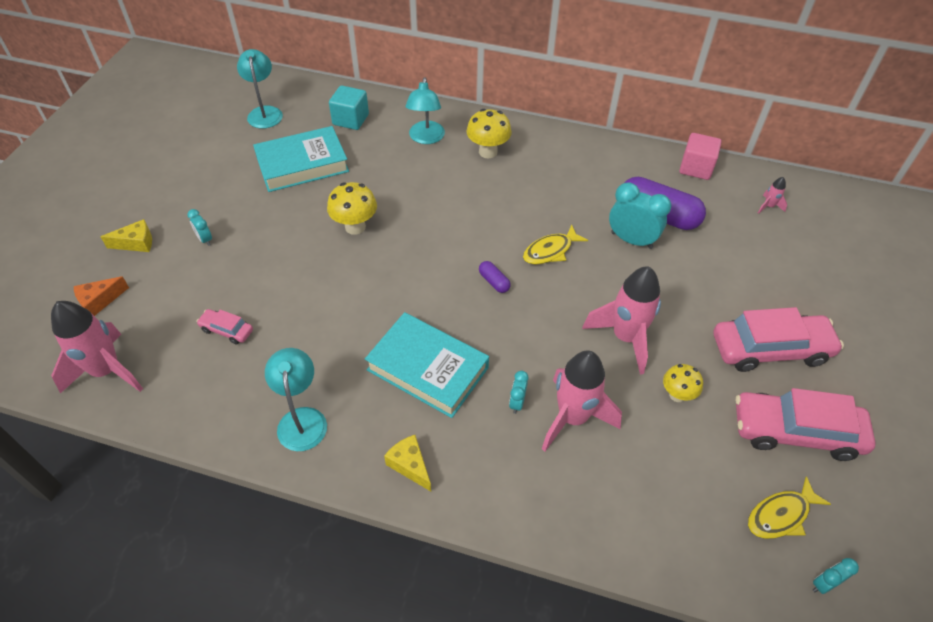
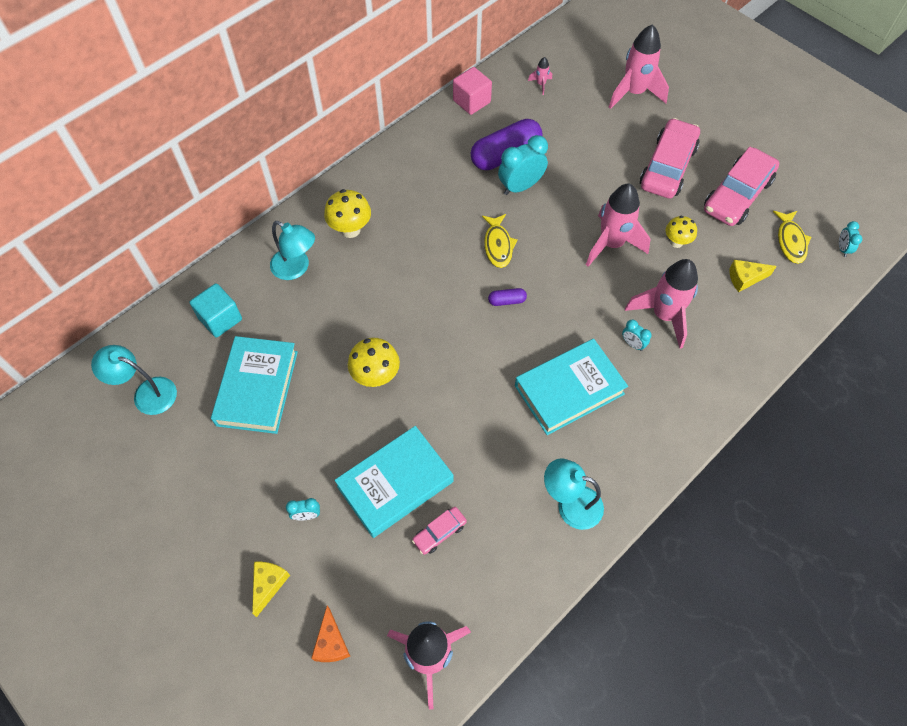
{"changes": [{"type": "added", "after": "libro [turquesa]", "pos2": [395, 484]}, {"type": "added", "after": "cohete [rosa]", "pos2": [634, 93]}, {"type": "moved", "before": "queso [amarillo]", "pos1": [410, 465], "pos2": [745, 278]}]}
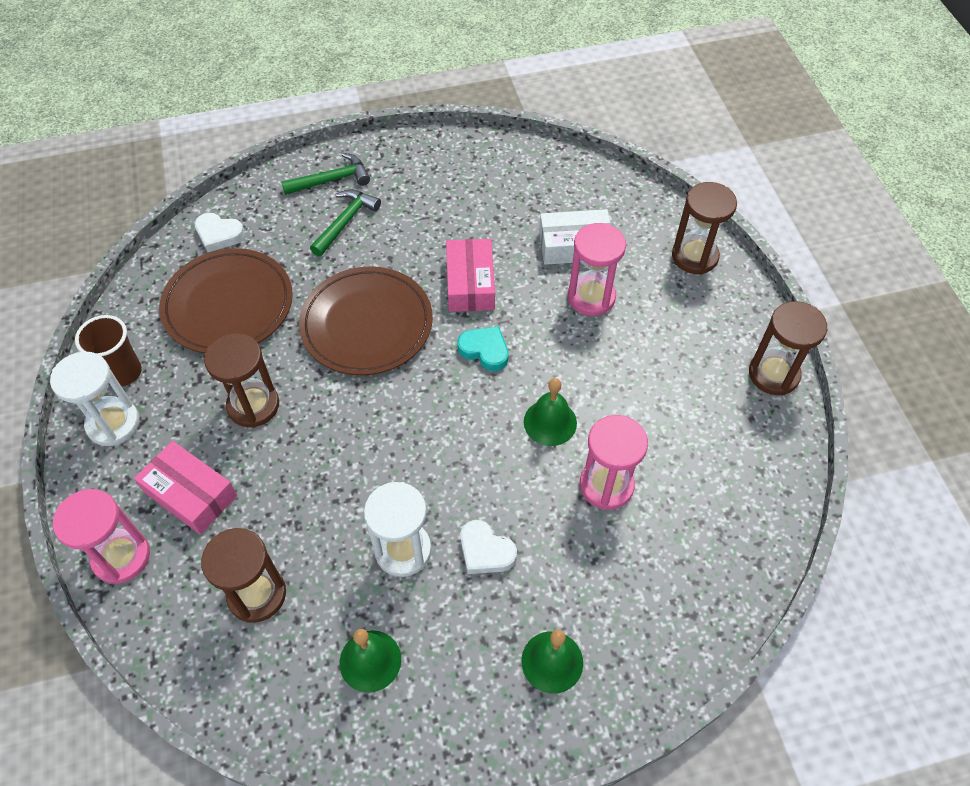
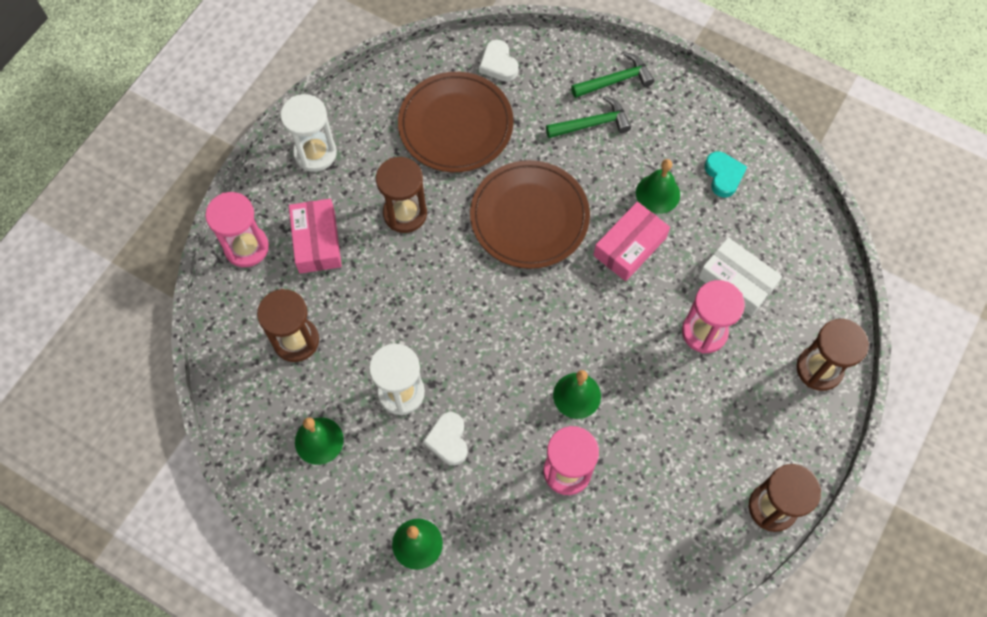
{"changes": [{"type": "turned", "before": "martillo [verde]", "pos1": [331, 180], "pos2": [615, 80], "turn": -45}, {"type": "added", "after": "campana [verde]", "pos2": [658, 193]}, {"type": "moved", "before": "corazón [turquesa]", "pos1": [485, 350], "pos2": [723, 176]}, {"type": "removed", "before": "vaso [marrón]", "pos1": [124, 372]}]}
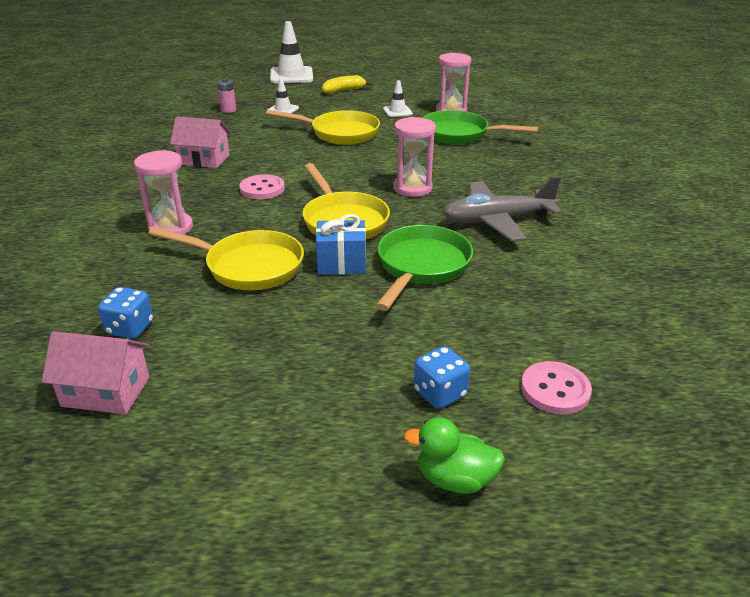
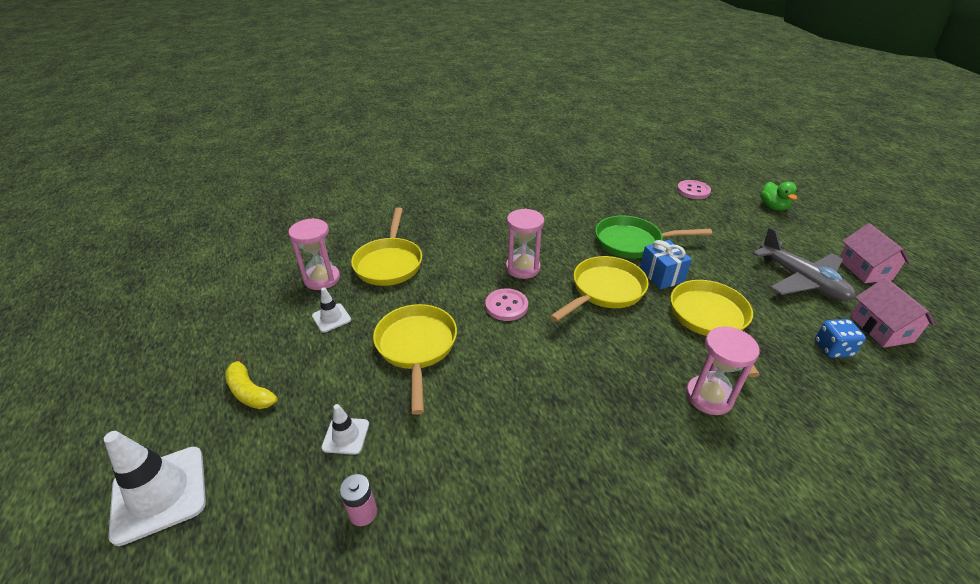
{"changes": [{"type": "recoloured", "before": "sartén [verde]", "after": "sartén [amarillo]", "pos1": [459, 134], "pos2": [389, 263]}, {"type": "moved", "before": "botón [rosa]", "pos1": [262, 189], "pos2": [506, 306]}, {"type": "moved", "before": "avión [gris]", "pos1": [497, 220], "pos2": [801, 280]}, {"type": "moved", "before": "casa [rosa]", "pos1": [204, 159], "pos2": [864, 269]}, {"type": "removed", "before": "dado [azul]", "pos1": [440, 393]}]}
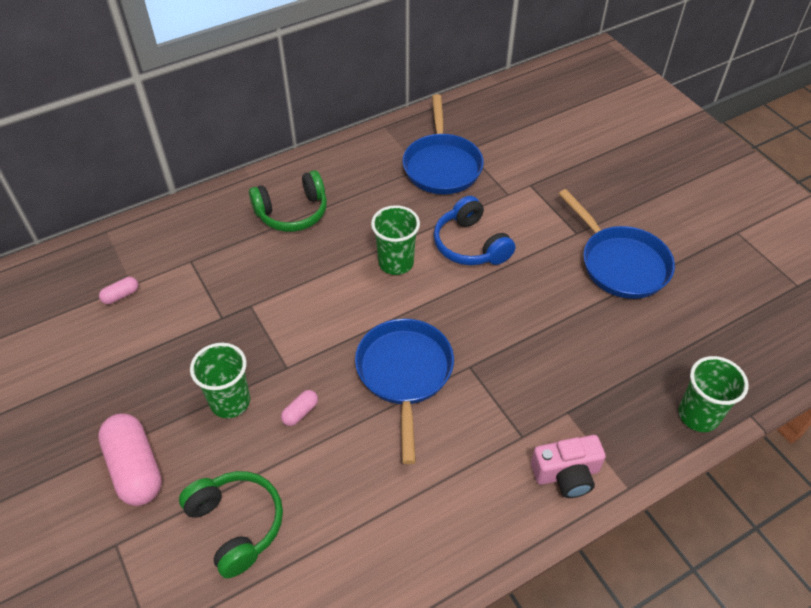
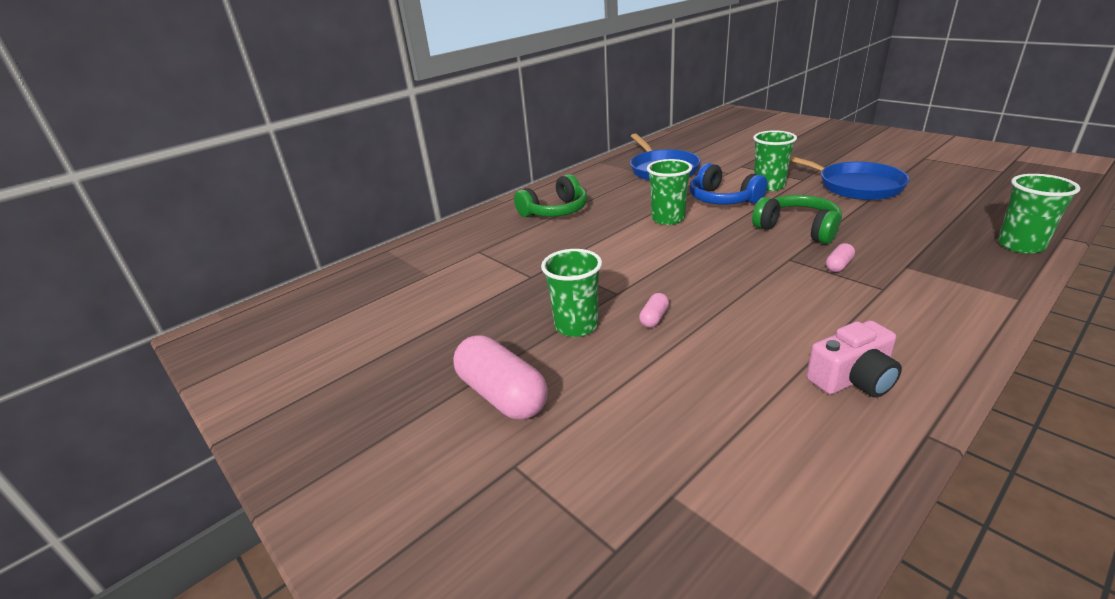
{"changes": [{"type": "moved", "before": "auriculares [verde]", "pos1": [236, 525], "pos2": [798, 229]}, {"type": "added", "after": "vaso [verde]", "pos2": [768, 186]}, {"type": "moved", "before": "cámara [rosa]", "pos1": [566, 474], "pos2": [852, 379]}, {"type": "moved", "before": "cápsula [rosa]", "pos1": [121, 295], "pos2": [838, 265]}, {"type": "removed", "before": "sartén [azul]", "pos1": [404, 374]}]}
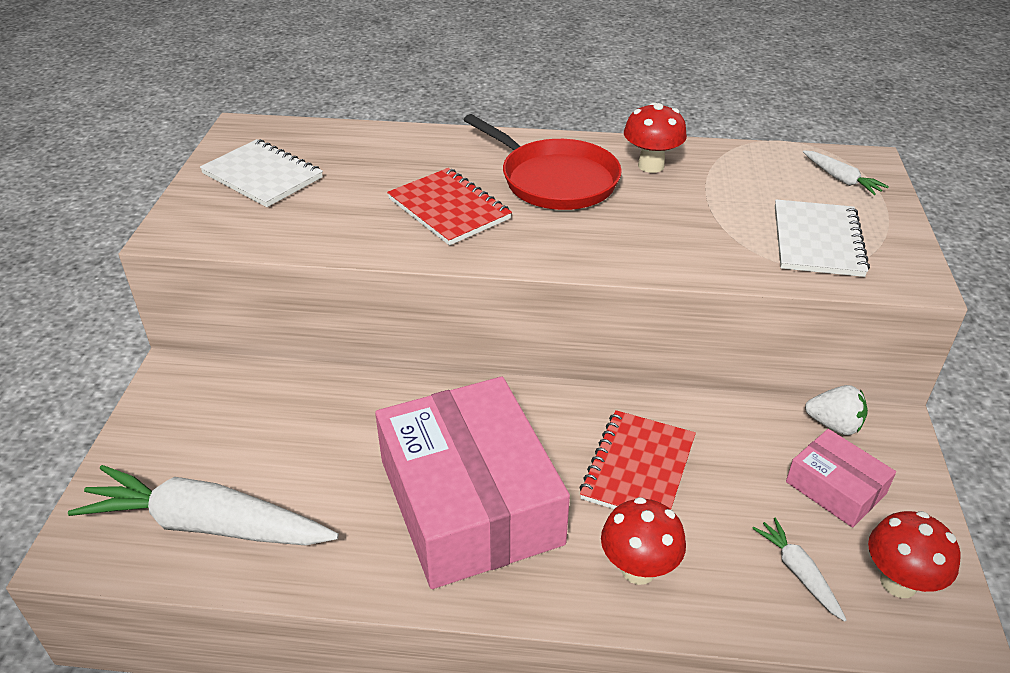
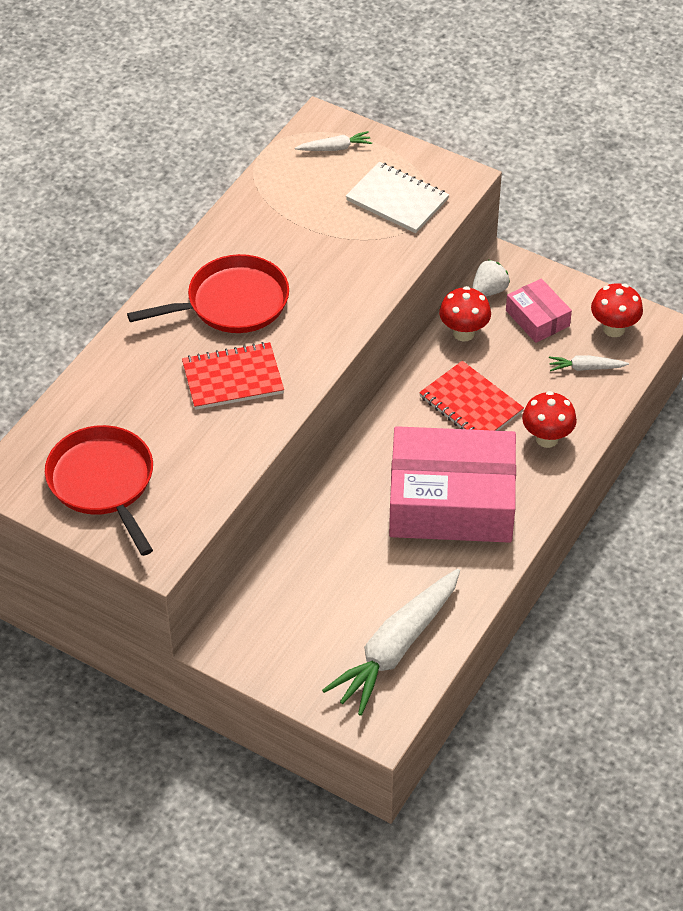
{"changes": [{"type": "replaced", "before": "cuaderno [blanco]", "after": "sartén [rojo]", "pos1": [262, 176], "pos2": [103, 482]}, {"type": "moved", "before": "seta [rojo]", "pos1": [651, 166], "pos2": [463, 333]}, {"type": "turned", "before": "caja [rosa]", "pos1": [835, 488], "pos2": [537, 318], "turn": 75}]}
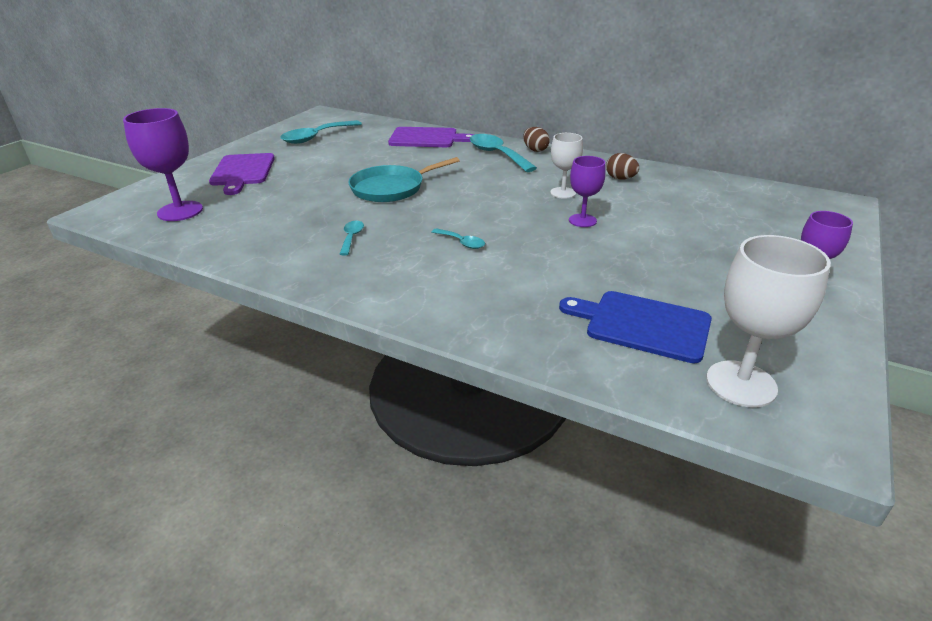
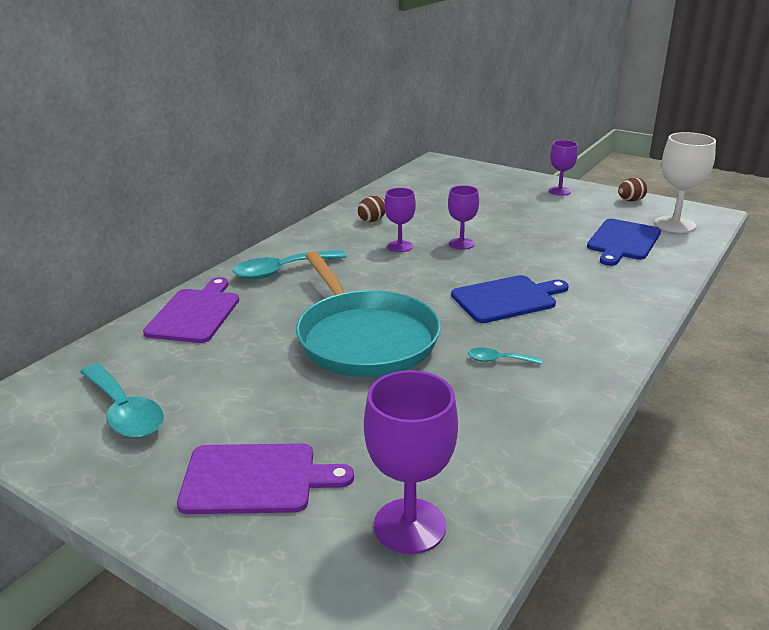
{"changes": [{"type": "resized", "before": "sartén [turquesa]", "pos1": [391, 188], "pos2": [364, 338], "scale": 1.51}, {"type": "recoloured", "before": "copa [blanco]", "after": "copa [morado]", "pos1": [563, 193], "pos2": [400, 246]}, {"type": "replaced", "before": "cuchara [turquesa]", "after": "tabla de cortar [azul]", "pos1": [462, 242], "pos2": [506, 299]}, {"type": "moved", "before": "huevo [marrón]", "pos1": [535, 150], "pos2": [630, 201]}]}
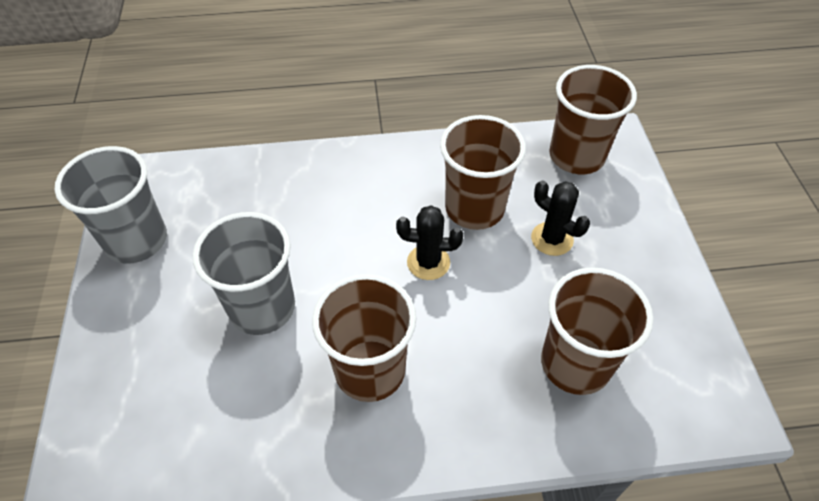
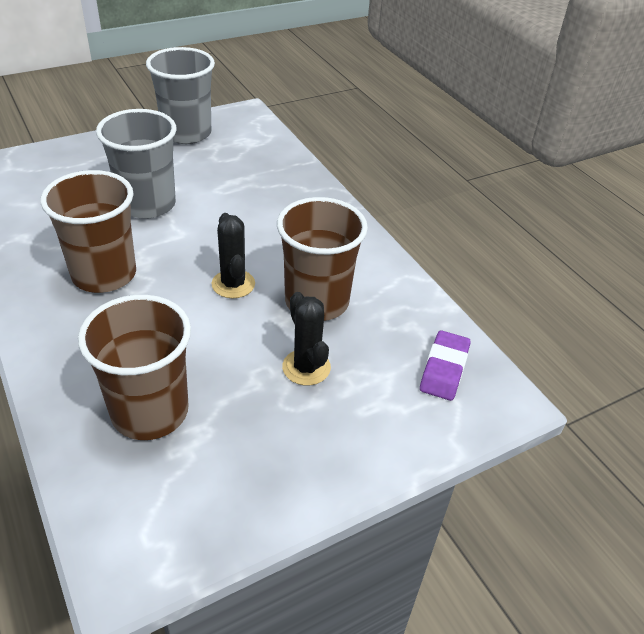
{"changes": [{"type": "turned", "before": "cactus [negro]", "pos1": [552, 239], "pos2": [306, 367], "turn": -45}, {"type": "replaced", "before": "vaso [marrón]", "after": "goma de borrar [morado]", "pos1": [576, 156], "pos2": [444, 369]}]}
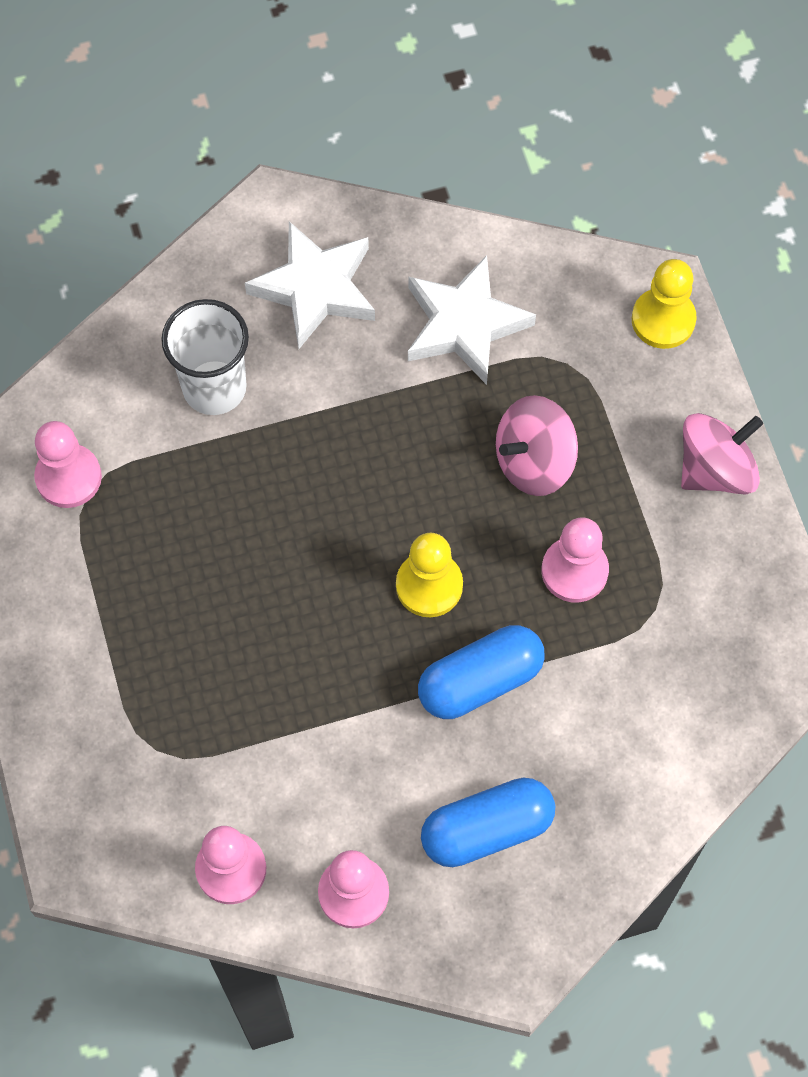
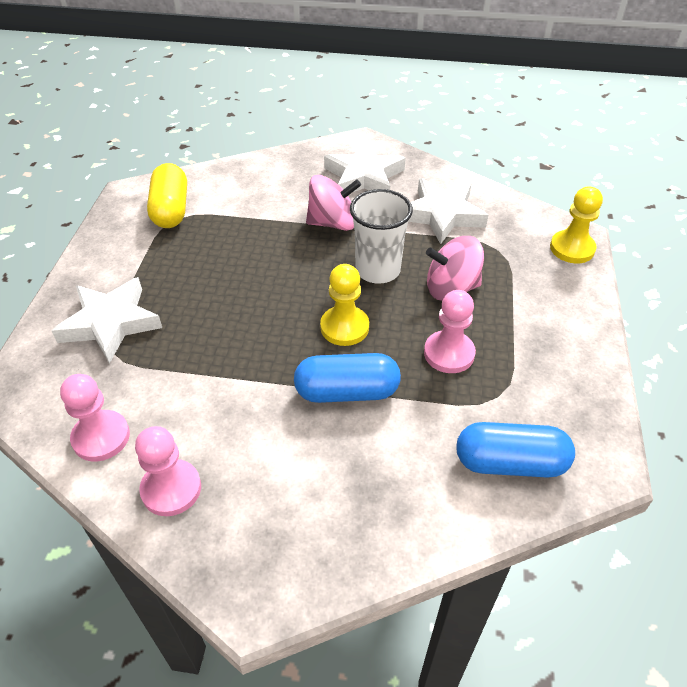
{"changes": [{"type": "added", "after": "estrella [blanco]", "pos2": [110, 323]}, {"type": "replaced", "before": "peón [rosa]", "after": "cápsula [amarillo]", "pos1": [68, 477], "pos2": [171, 209]}, {"type": "moved", "before": "peonza [rosa]", "pos1": [715, 469], "pos2": [333, 223]}, {"type": "moved", "before": "vaso [blanco]", "pos1": [214, 388], "pos2": [378, 270]}, {"type": "moved", "before": "cápsula [azul]", "pos1": [487, 829], "pos2": [510, 463]}]}
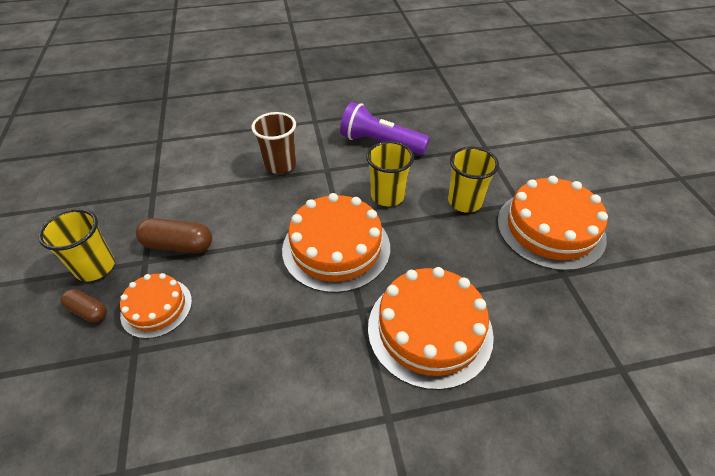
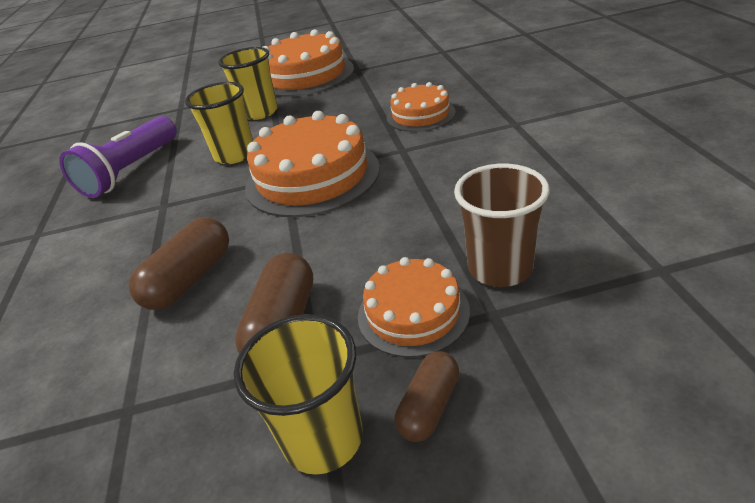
{"changes": [{"type": "added", "after": "cápsula [marrón]", "pos2": [190, 279]}, {"type": "resized", "before": "tarta [naranja]", "pos1": [429, 330], "pos2": [420, 115], "scale": 0.58}, {"type": "moved", "before": "vaso [marrón]", "pos1": [280, 165], "pos2": [500, 268]}]}
